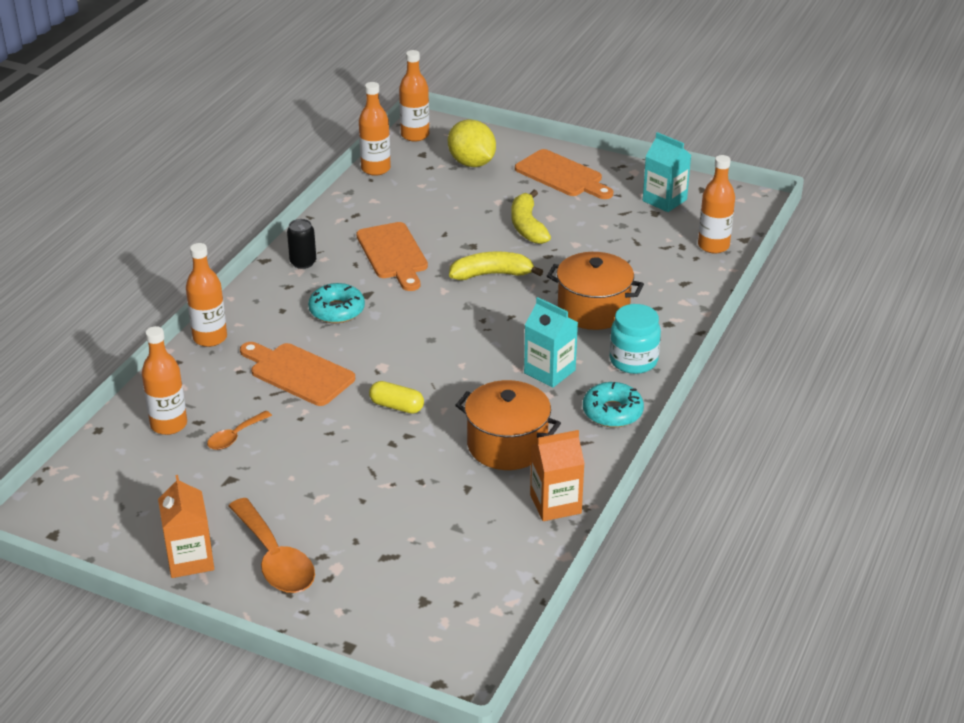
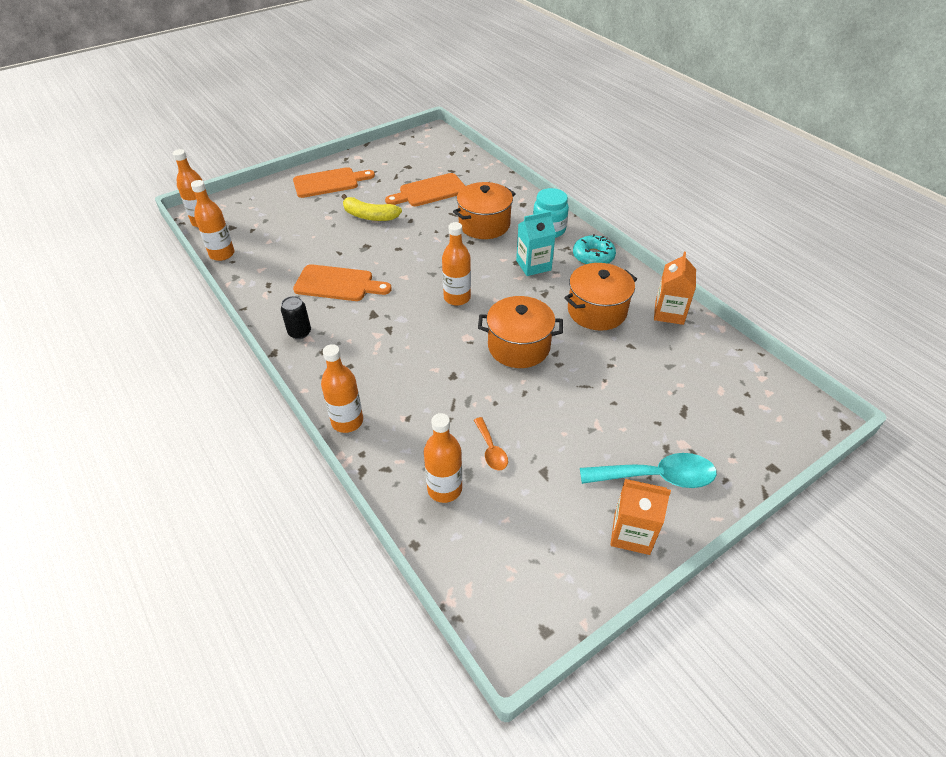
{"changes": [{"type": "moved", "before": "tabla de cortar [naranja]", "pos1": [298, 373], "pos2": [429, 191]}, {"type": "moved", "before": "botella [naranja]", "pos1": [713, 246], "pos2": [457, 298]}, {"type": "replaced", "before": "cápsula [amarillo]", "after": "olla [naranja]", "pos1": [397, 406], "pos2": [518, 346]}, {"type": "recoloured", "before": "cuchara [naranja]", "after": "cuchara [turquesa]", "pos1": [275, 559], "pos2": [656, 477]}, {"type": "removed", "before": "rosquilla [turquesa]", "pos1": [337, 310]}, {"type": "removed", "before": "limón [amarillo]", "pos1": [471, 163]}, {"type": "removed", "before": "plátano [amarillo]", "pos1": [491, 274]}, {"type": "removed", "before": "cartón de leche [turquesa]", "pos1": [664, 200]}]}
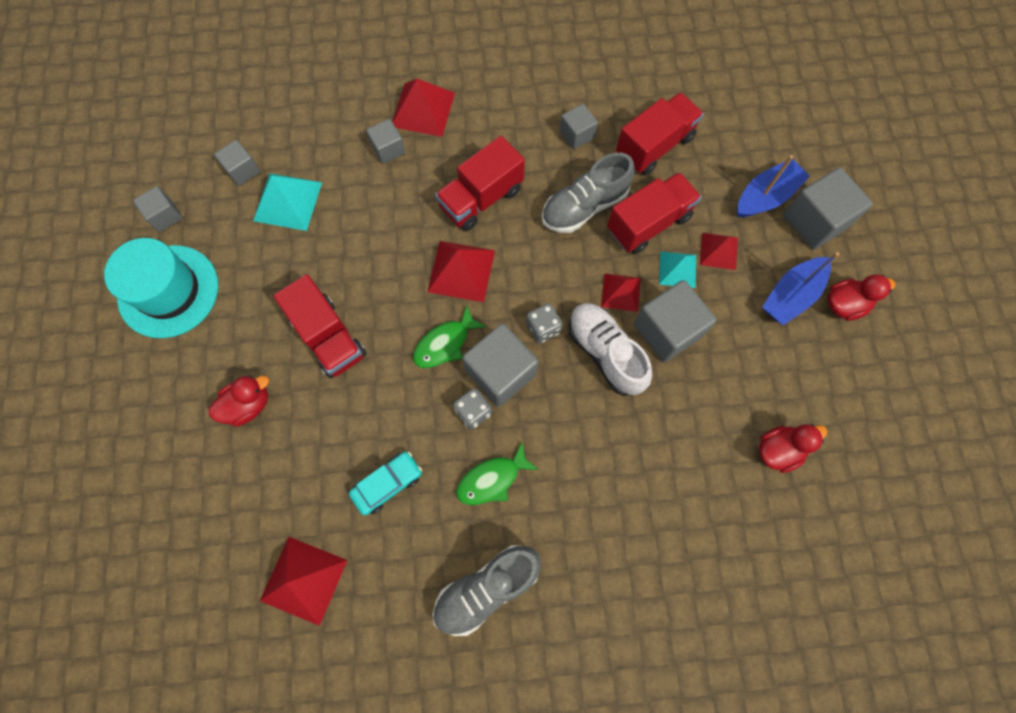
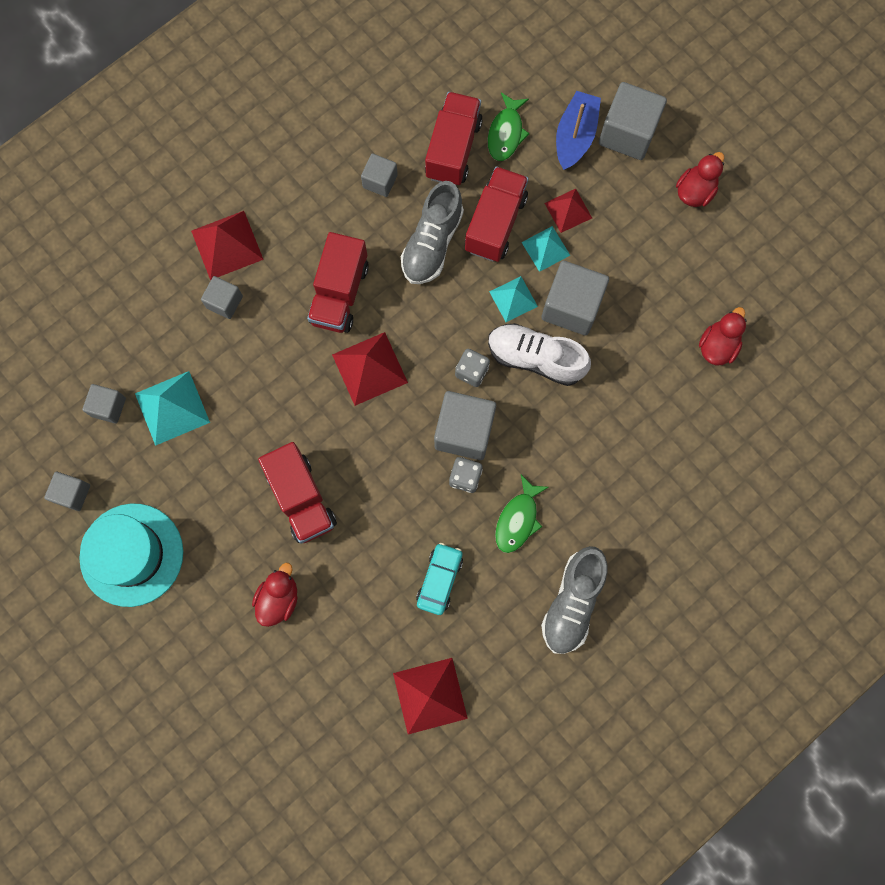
{"changes": [{"type": "turned", "before": "camión [rojo]", "pos1": [329, 337], "pos2": [301, 498], "turn": 45}, {"type": "moved", "before": "pez [verde]", "pos1": [445, 343], "pos2": [506, 133]}, {"type": "recoloured", "before": "pirámide [rojo]", "after": "pirámide [turquesa]", "pos1": [621, 292], "pos2": [513, 299]}, {"type": "removed", "before": "barco [azul]", "pos1": [791, 295]}]}
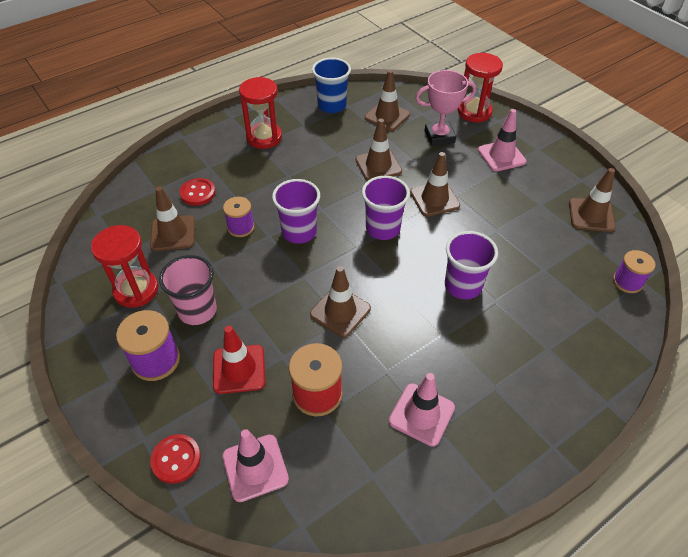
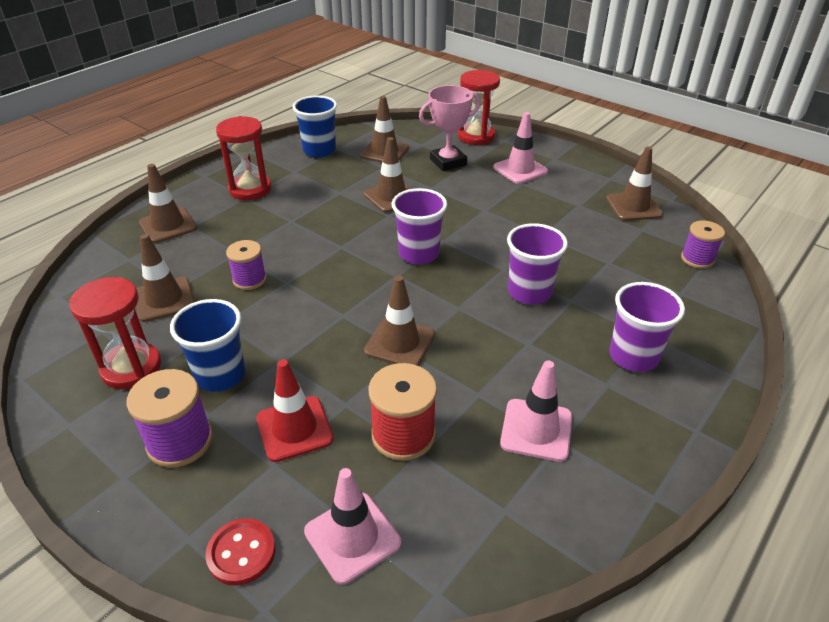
{"changes": [{"type": "moved", "before": "cono de tráfico [marrón]", "pos1": [434, 199], "pos2": [168, 225]}, {"type": "recoloured", "before": "vaso [rosa]", "after": "vaso [azul]", "pos1": [197, 310], "pos2": [220, 375]}, {"type": "moved", "before": "vaso [morado]", "pos1": [299, 232], "pos2": [633, 356]}, {"type": "removed", "before": "botón [rojo]", "pos1": [198, 193]}]}
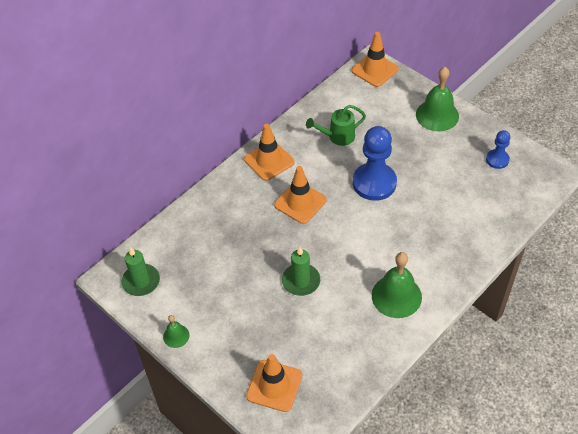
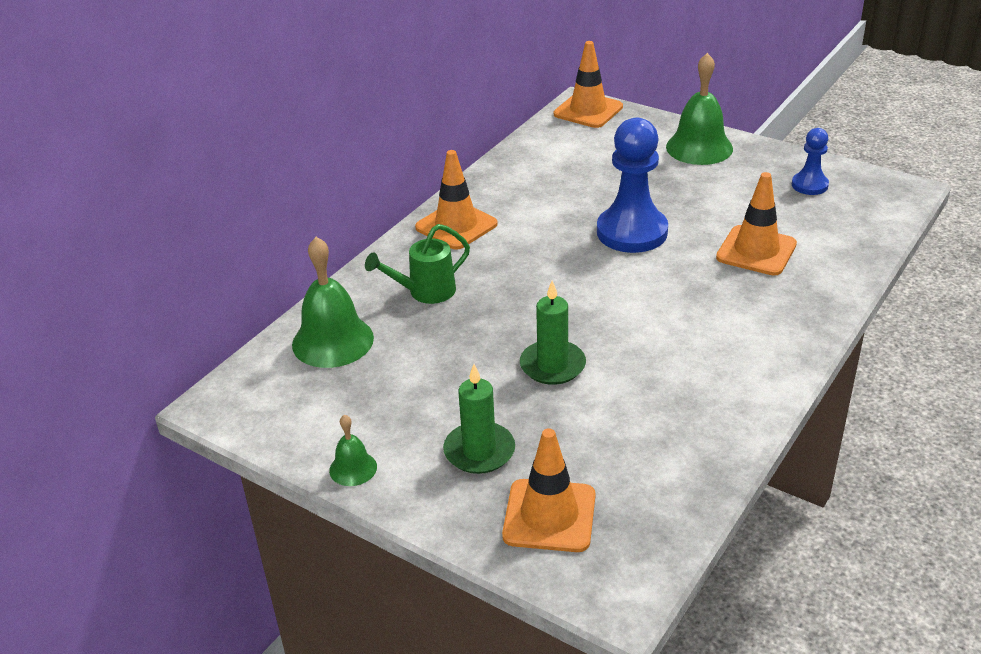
{"changes": [{"type": "moved", "before": "campana [verde]", "pos1": [396, 296], "pos2": [333, 341]}, {"type": "moved", "before": "regadera [verde]", "pos1": [338, 137], "pos2": [425, 292]}, {"type": "moved", "before": "vela [verde]", "pos1": [141, 281], "pos2": [479, 451]}, {"type": "moved", "before": "cono de tráfico [naranja]", "pos1": [300, 202], "pos2": [756, 251]}]}
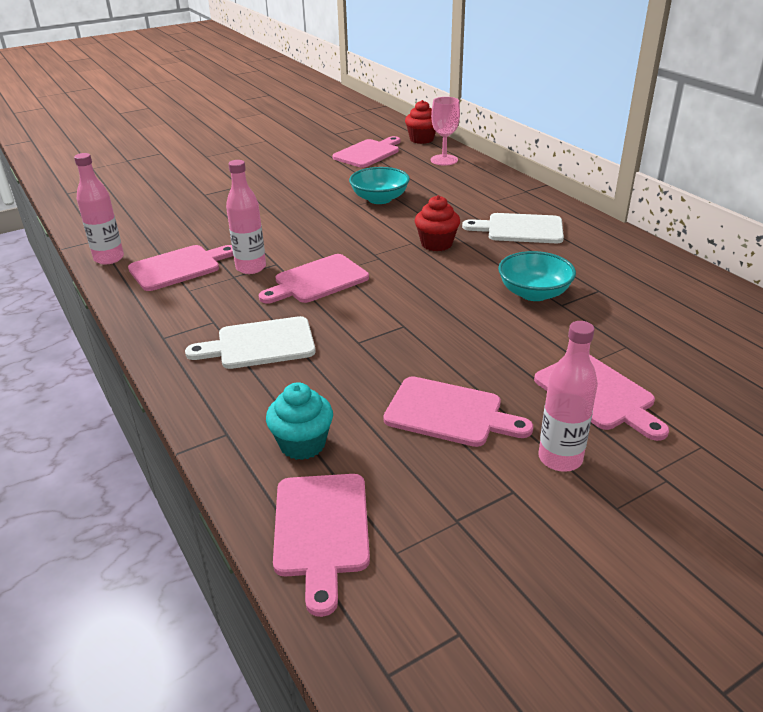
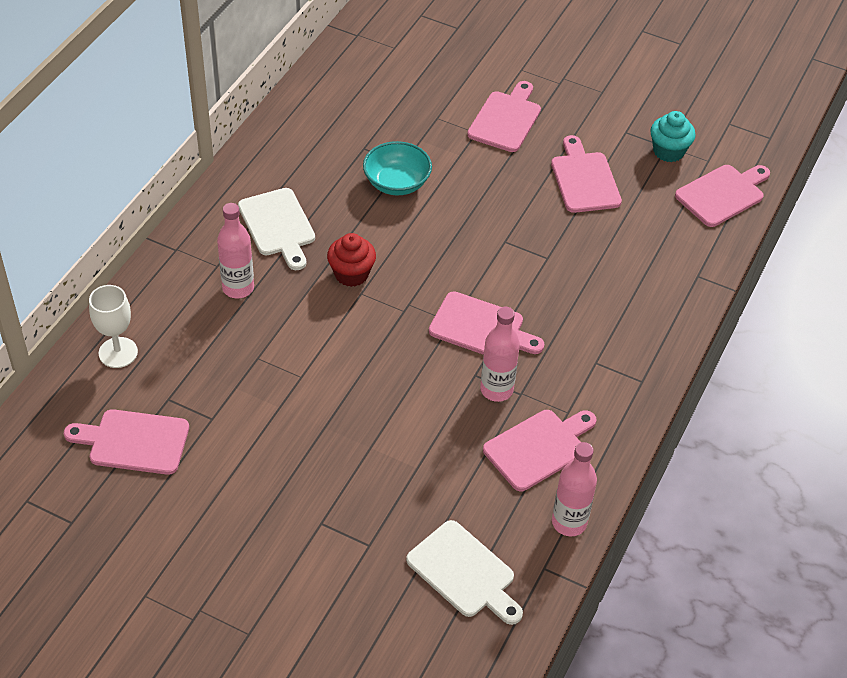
{"changes": [{"type": "recoloured", "before": "copa [rosa]", "after": "copa [blanco]", "pos1": [444, 160], "pos2": [118, 352]}, {"type": "moved", "before": "botella [rosa]", "pos1": [560, 458], "pos2": [238, 288]}, {"type": "moved", "before": "tabla de cortar [blanco]", "pos1": [260, 344], "pos2": [464, 573]}, {"type": "turned", "before": "tabla de cortar [rosa]", "pos1": [179, 267], "pos2": [538, 448], "turn": 120}, {"type": "moved", "before": "magdalena [turquesa]", "pos1": [302, 444], "pos2": [668, 151]}, {"type": "removed", "before": "cuenco [turquesa]", "pos1": [379, 199]}, {"type": "removed", "before": "magdalena [rojo]", "pos1": [421, 139]}]}
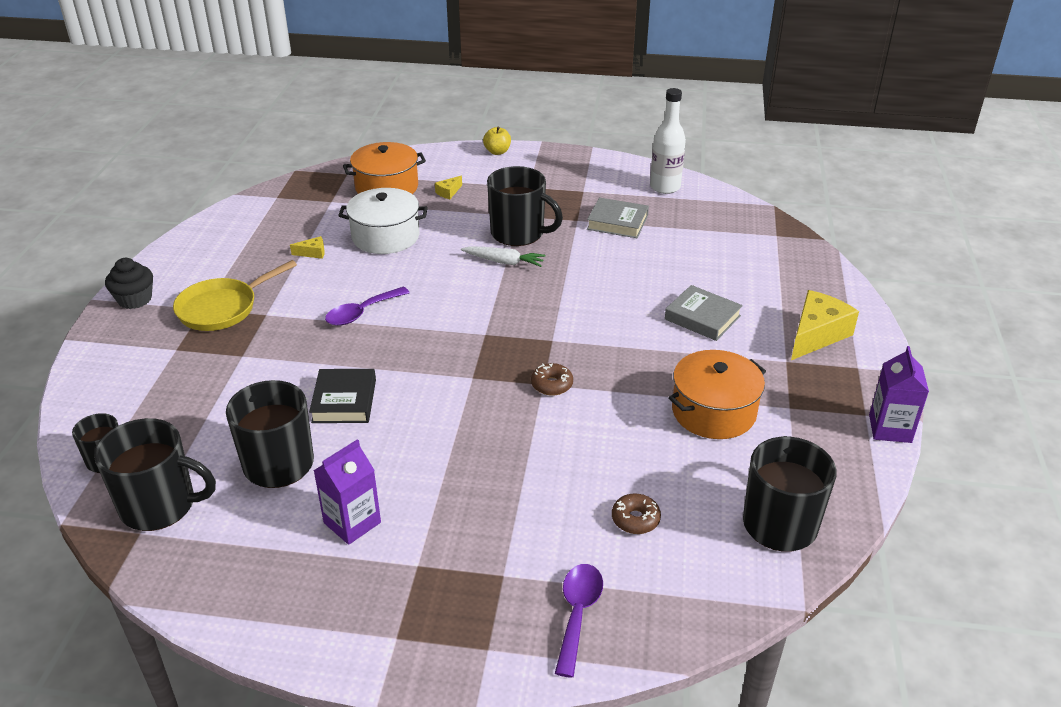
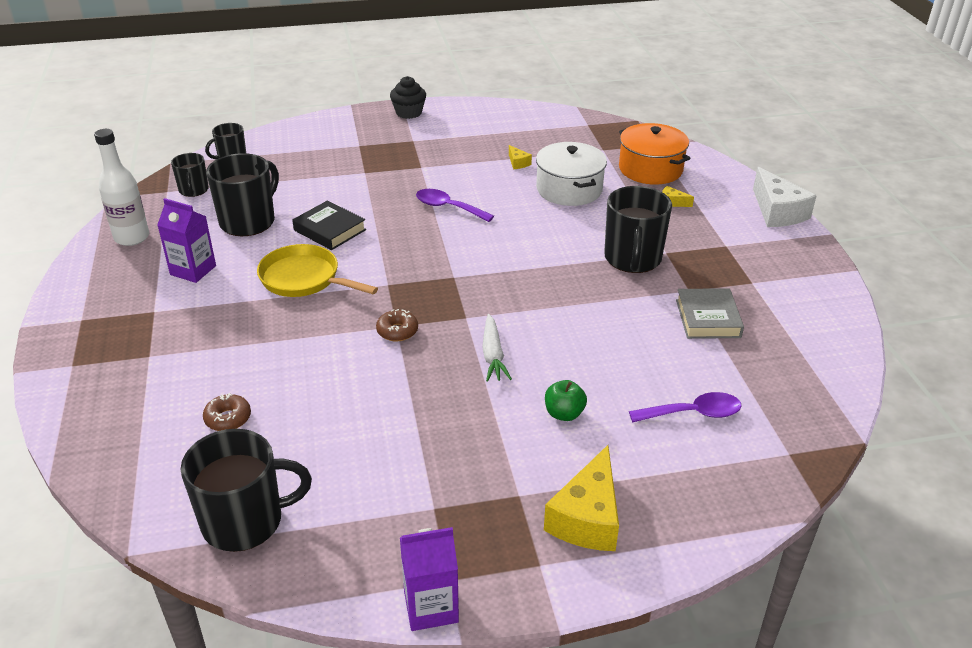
{"changes": [{"type": "moved", "before": "botella [blanco]", "pos1": [665, 187], "pos2": [132, 237]}, {"type": "resized", "before": "taza [negro]", "pos1": [160, 505], "pos2": [193, 190], "scale": 0.56}, {"type": "moved", "before": "sartén [amarillo]", "pos1": [222, 308], "pos2": [304, 279]}, {"type": "turned", "before": "libro [negro]", "pos1": [344, 401], "pos2": [329, 230], "turn": 60}, {"type": "moved", "before": "zanahoria [blanco]", "pos1": [504, 262], "pos2": [493, 355]}, {"type": "turned", "before": "queso [amarillo]", "pos1": [816, 335], "pos2": [587, 517], "turn": 90}, {"type": "replaced", "before": "libro [gris]", "after": "manzana [verde]", "pos1": [702, 318], "pos2": [564, 414]}, {"type": "moved", "before": "cuchara [morado]", "pos1": [577, 613], "pos2": [693, 413]}, {"type": "replaced", "before": "manzana [amarillo]", "after": "queso [blanco]", "pos1": [497, 152], "pos2": [777, 212]}, {"type": "removed", "before": "olla [naranja]", "pos1": [713, 411]}]}
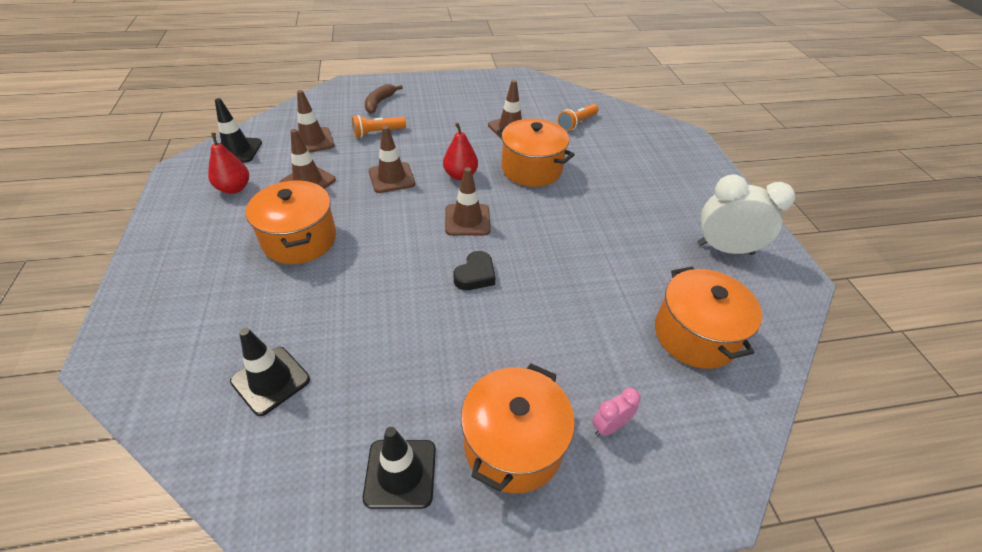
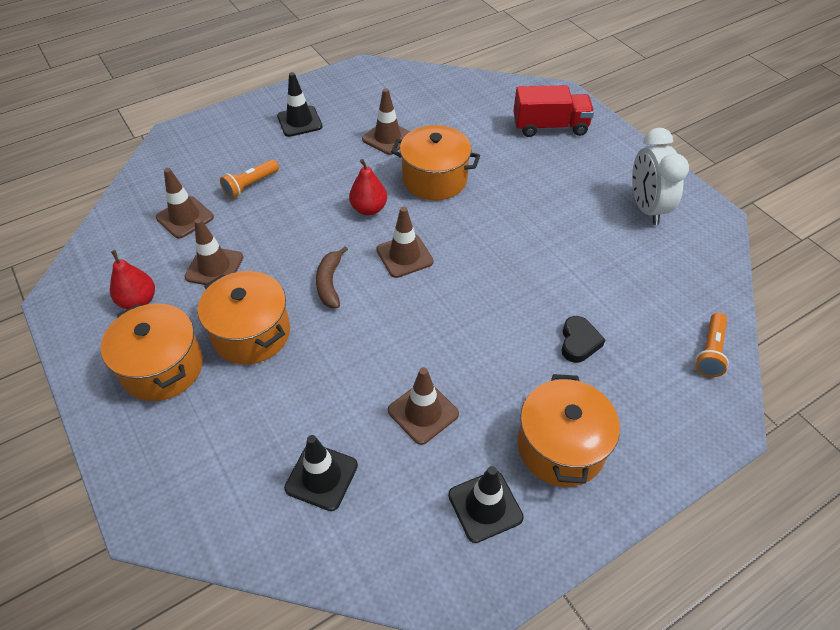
{"changes": [{"type": "moved", "before": "olla [naranja]", "pos1": [695, 335], "pos2": [162, 367]}, {"type": "moved", "before": "cono de tráfico [negro]", "pos1": [237, 150], "pos2": [299, 121]}, {"type": "moved", "before": "plátano [marrón]", "pos1": [379, 103], "pos2": [330, 283]}, {"type": "moved", "before": "cono de tráfico [marrón]", "pos1": [391, 178], "pos2": [423, 412]}, {"type": "added", "after": "camión [rojo]", "pos2": [550, 127]}, {"type": "moved", "before": "corazón [negro]", "pos1": [475, 275], "pos2": [578, 342]}, {"type": "turned", "before": "despertador [blanco]", "pos1": [724, 249], "pos2": [646, 208], "turn": -90}, {"type": "moved", "before": "lámpara de mano [naranja]", "pos1": [577, 123], "pos2": [710, 351]}, {"type": "removed", "before": "despertador [rosa]", "pos1": [609, 426]}]}
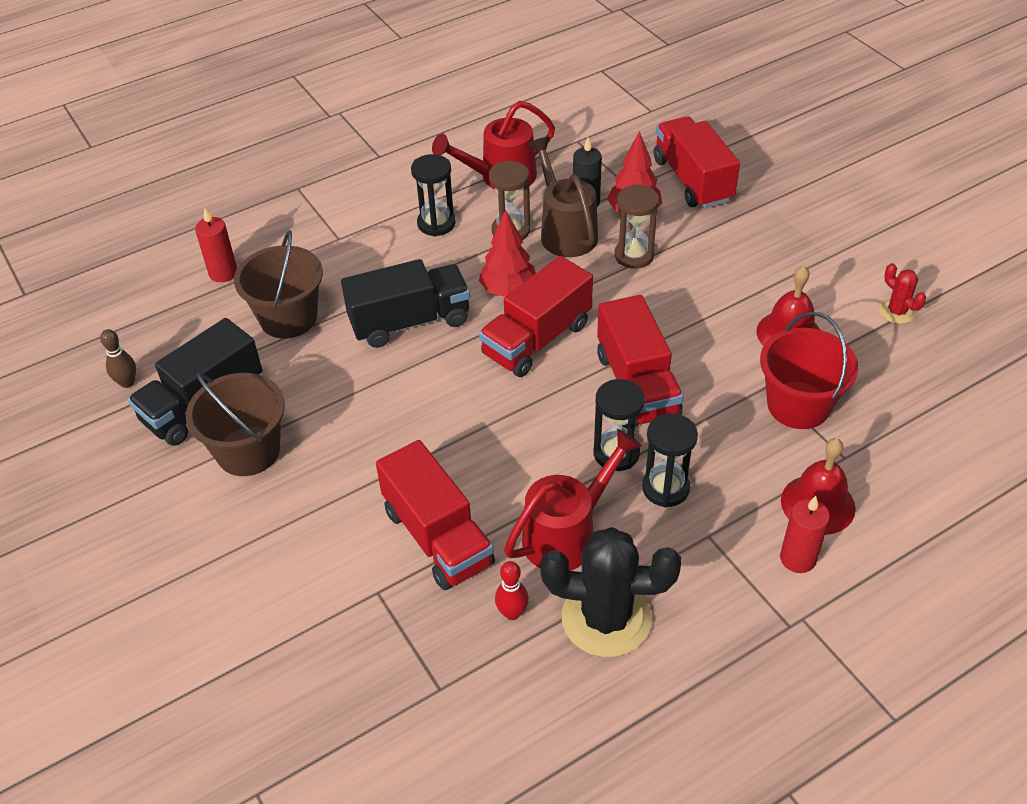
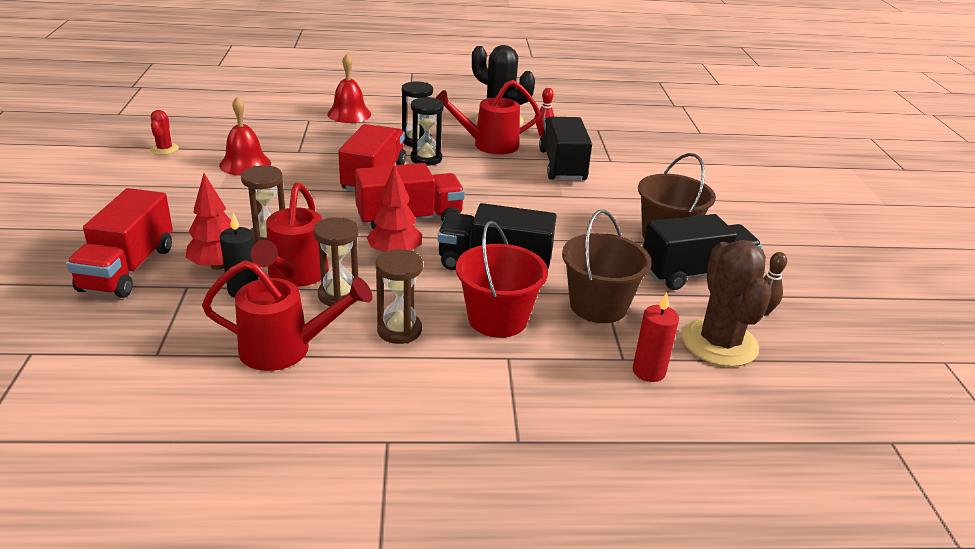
{"changes": [{"type": "recoloured", "before": "regadera [marrón]", "after": "regadera [rojo]", "pos1": [565, 231], "pos2": [295, 275]}, {"type": "recoloured", "before": "reloj de arena [negro]", "after": "reloj de arena [marrón]", "pos1": [436, 224], "pos2": [399, 330]}, {"type": "moved", "before": "balde [rojo]", "pos1": [798, 405], "pos2": [497, 319]}, {"type": "recoloured", "before": "camión [rojo]", "after": "camión [negro]", "pos1": [437, 537], "pos2": [562, 165]}, {"type": "added", "after": "cactus [marrón]", "pos2": [719, 343]}, {"type": "removed", "before": "vela [rojo]", "pos1": [798, 558]}]}
